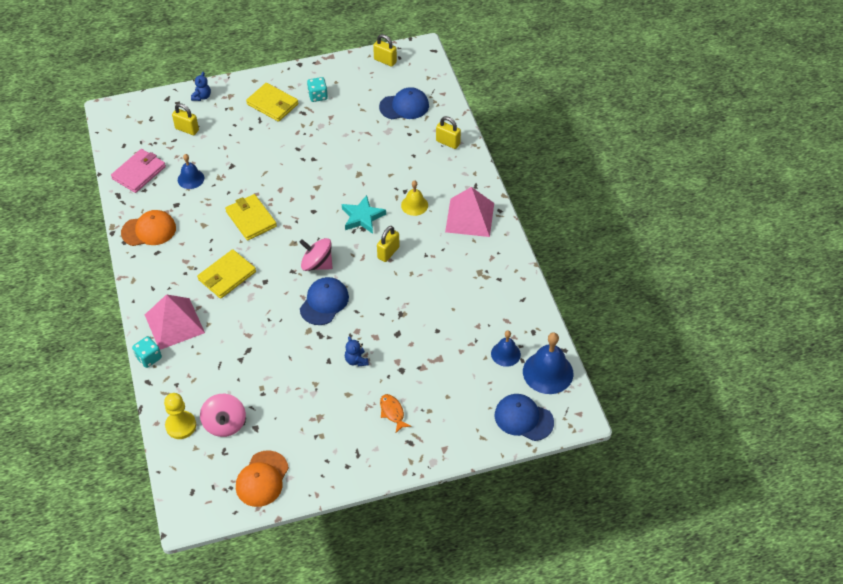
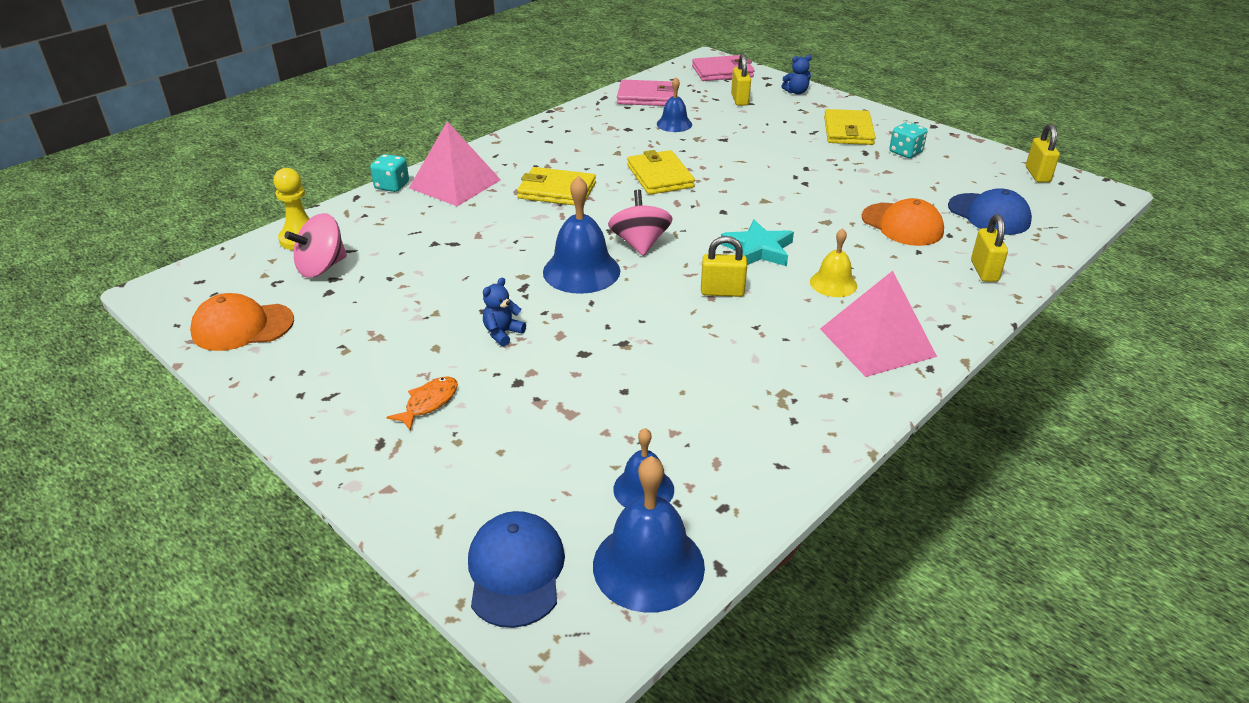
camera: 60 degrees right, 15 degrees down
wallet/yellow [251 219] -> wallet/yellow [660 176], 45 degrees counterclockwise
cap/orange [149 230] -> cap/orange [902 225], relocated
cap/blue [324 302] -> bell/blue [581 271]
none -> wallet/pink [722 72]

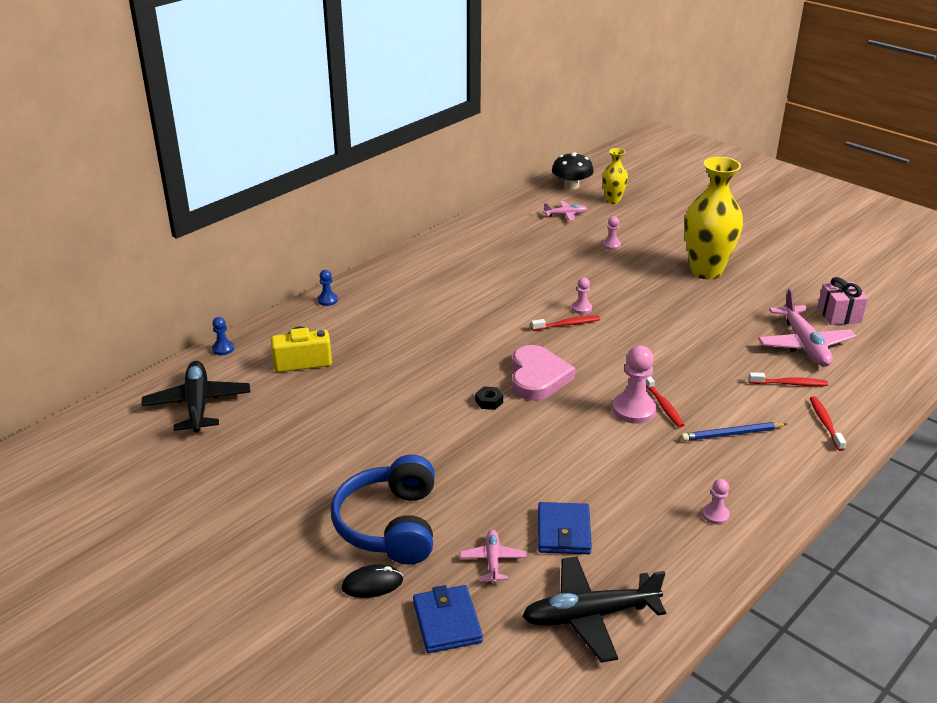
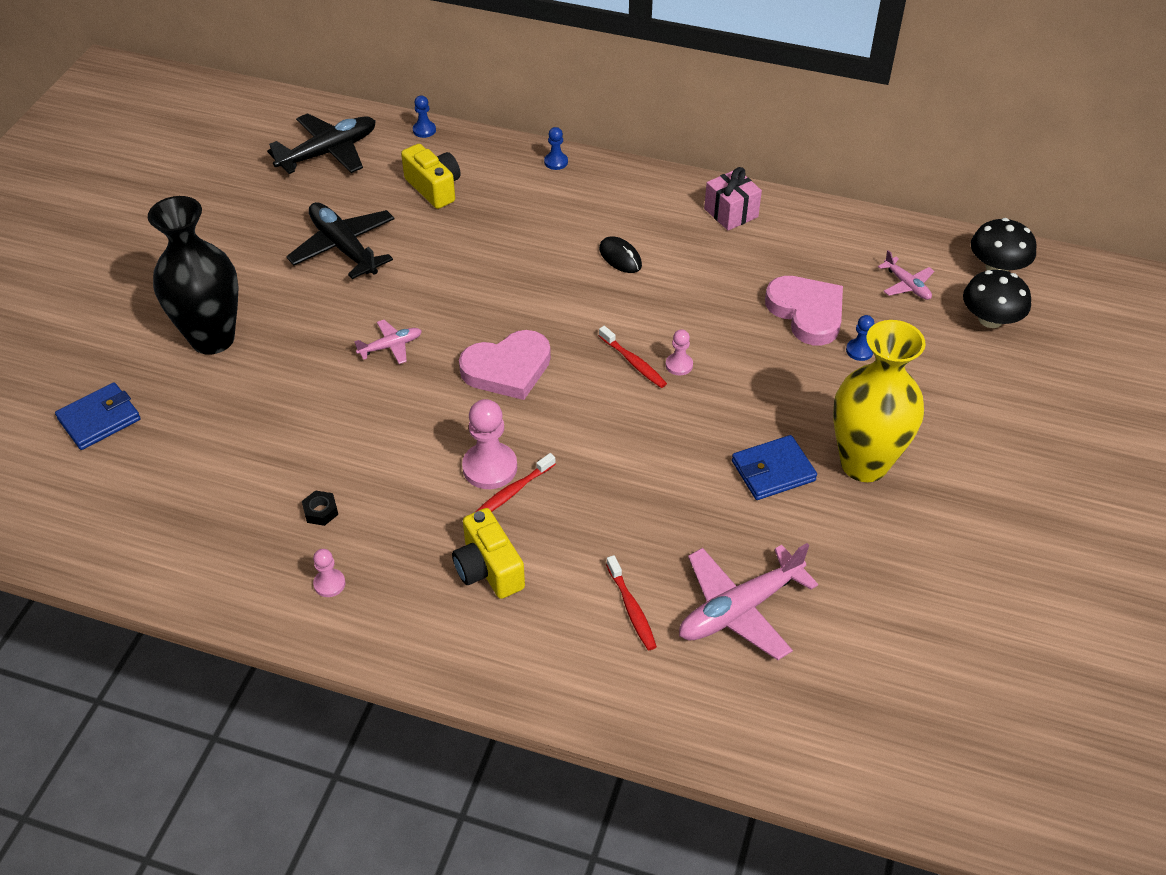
camera: 65 degrees right, 15 degrees up
vase/yellow [613 200] -> mushroom/black [990 319]
pawn/pink [611 245] -> pawn/blue [859 351]
gift/pink [839 315] -> gift/pink [731 213], relocated
nut/black [489 401] -> nut/black [320 511], relocated
toothbrush/red [825 423] -> none
pencil/blue [732 434] -> camera/yellow [488 569]
headphones/blue [390 525] -> vase/black [212 339]
wallet/blue [564 532] -> wallet/blue [773 471], relocated
plane/pink [493 560] -> plane/pink [391 346], relocated
plane/black [589 616] -> plane/black [343 247], relocated
mouse/black [372 584] -> mouse/black [620 257], relocated
none -> heart/pink [807 313]

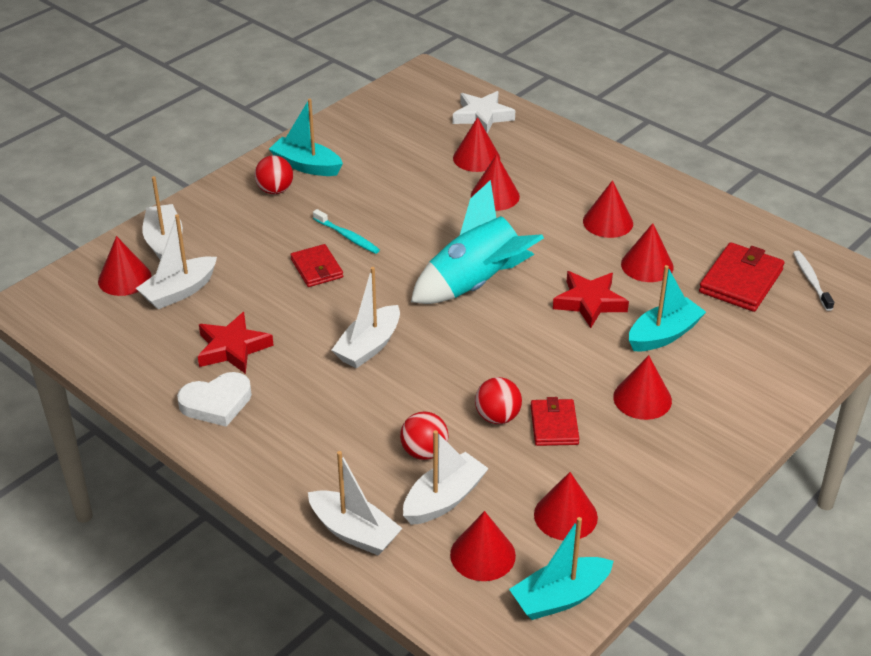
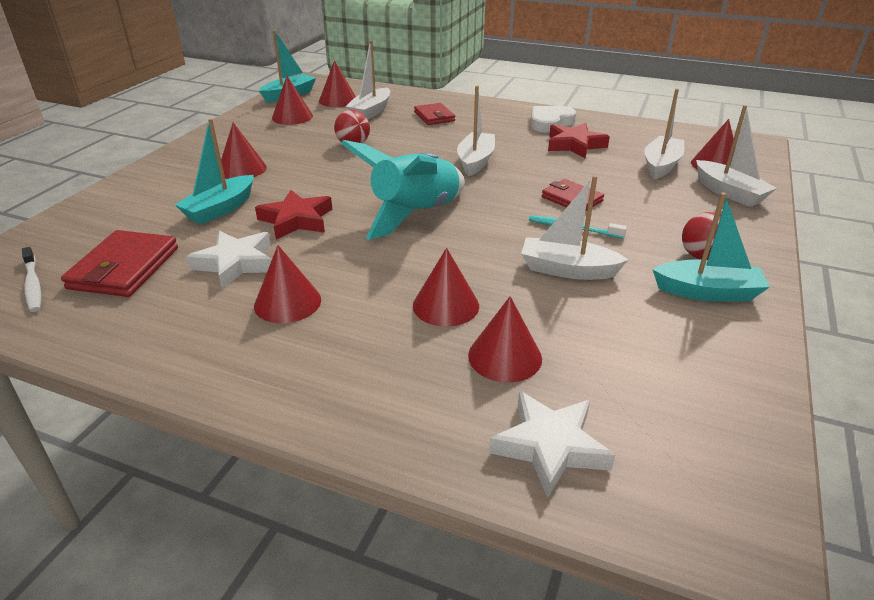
camera: 160 degrees right, 5 degrees down
cone/red [647 265] -> star/white [236 263]
wallet/red [554 425] -> wallet/red [434 116], relocated
ball/red [424 452] -> none
boat/white [354 532] -> boat/white [567 270], relocated

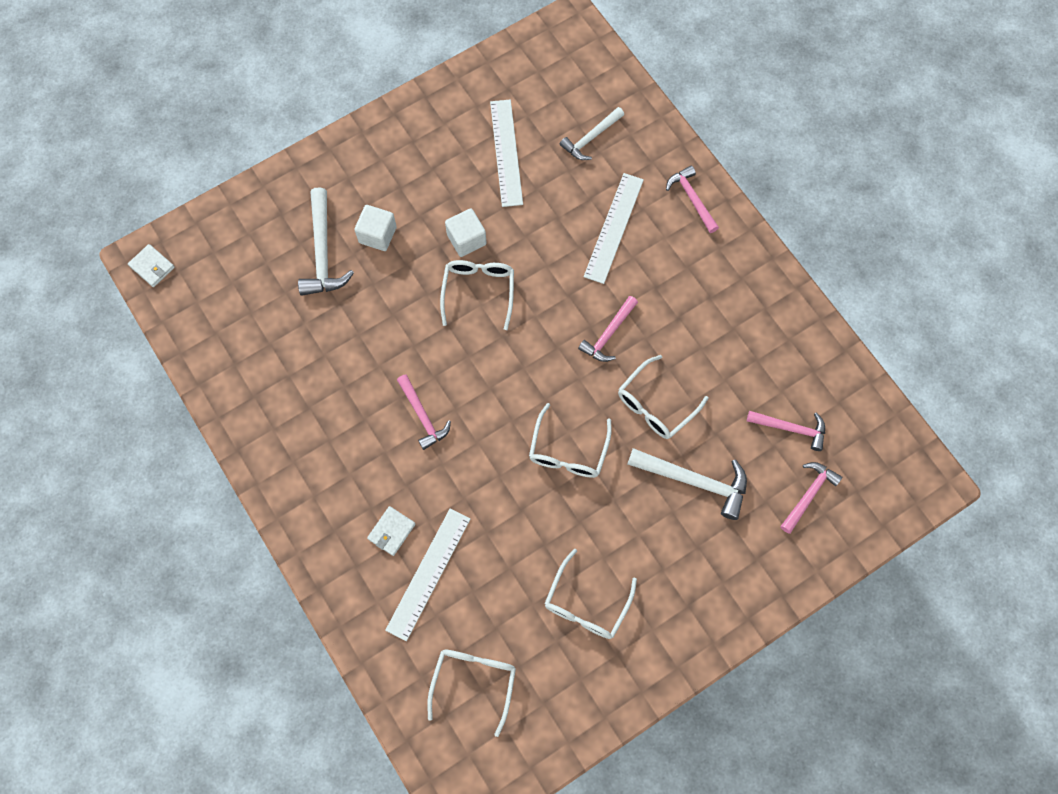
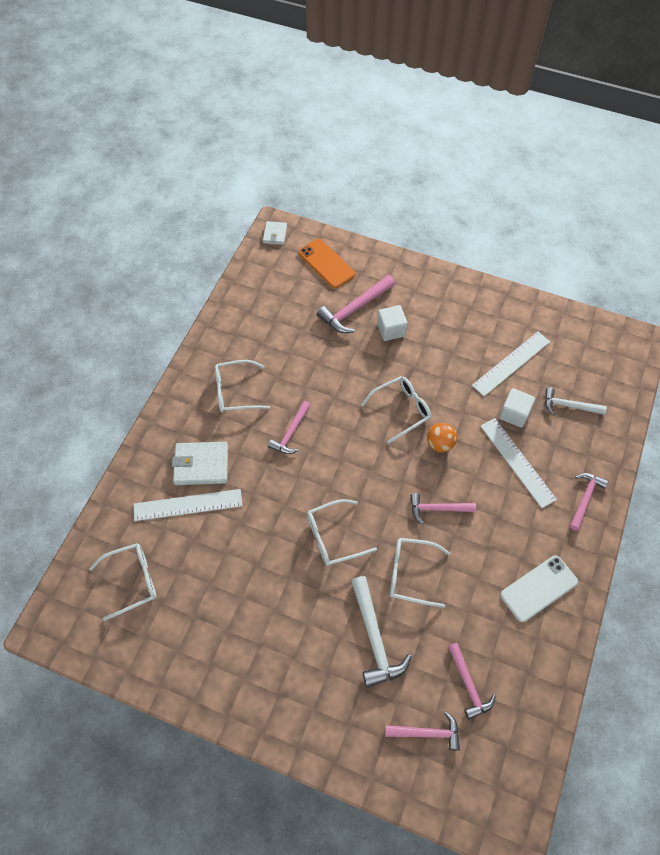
camera: 55 degrees right, 10 degrees down
ruler/white [613 227] -> ruler/white [517 462], 75 degrees clockwise
hammer/white [323 252] -> hammer/pink [355 309]
cube/white [466 239] -> cube/white [514 414], relocated
wallet/white [391 531] -> wallet/white [201 465], x1.72
glasses/white [586 603] -> glasses/white [235 391], relocated
none -> phone/orange [326 264]
none -> ball/orange [440 444]
none -> phone/white [539 588]

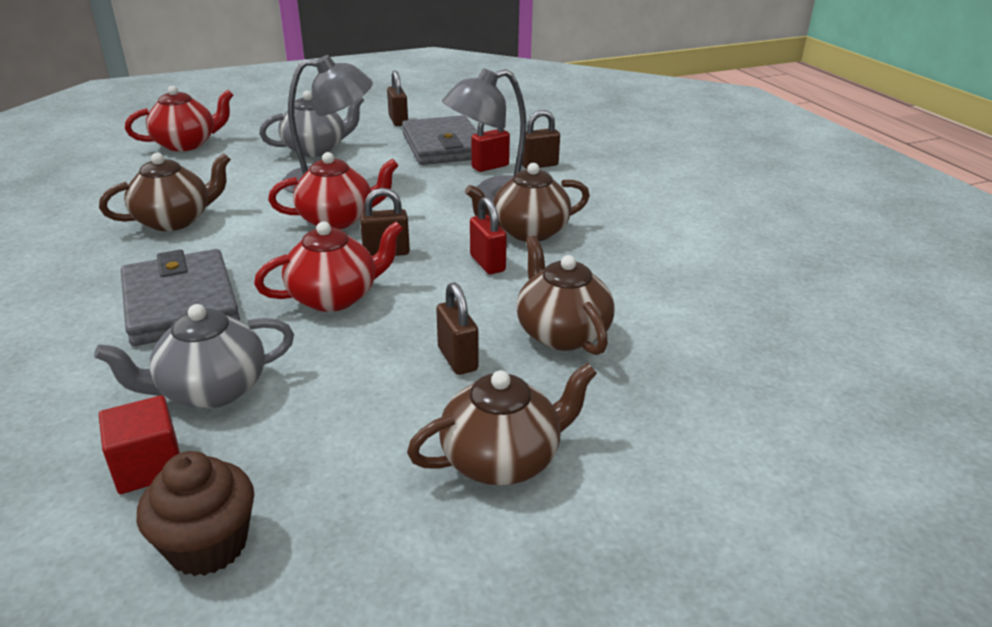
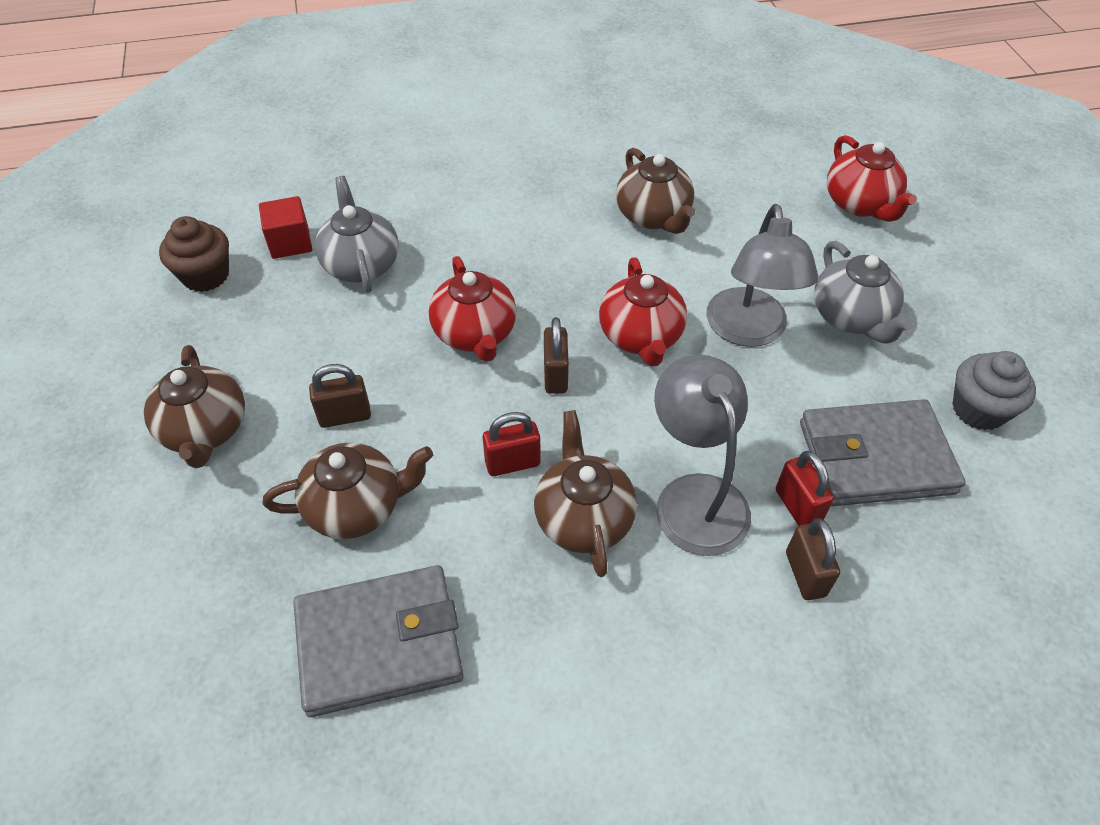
camera: 100 degrees right, 20 degrees up
padlock/brown [398 121] -> cupcake/grey [978 409]
wallet/grey [180 303] -> wallet/grey [379 643], relocated

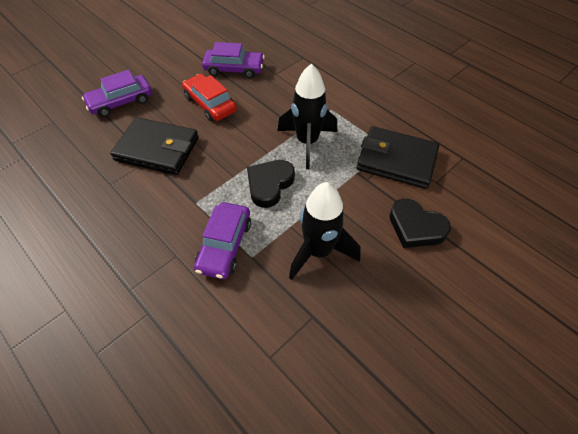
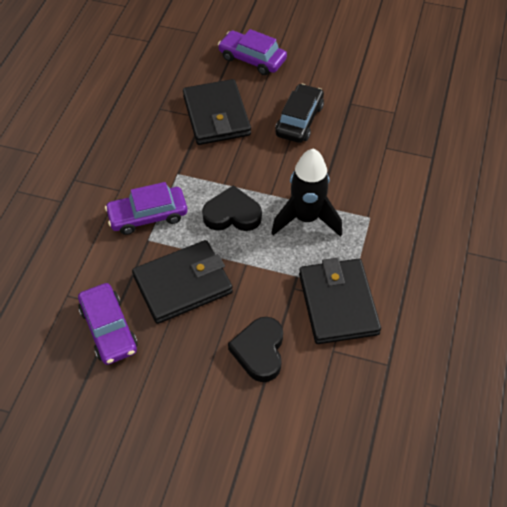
camera: 60 degrees right, 0 degrees up
car/purple [234 69] -> car/purple [108 329], relocated
car/red [210 104] -> car/black [299 120]
rocket/black [318 251] -> wallet/black [183 284]

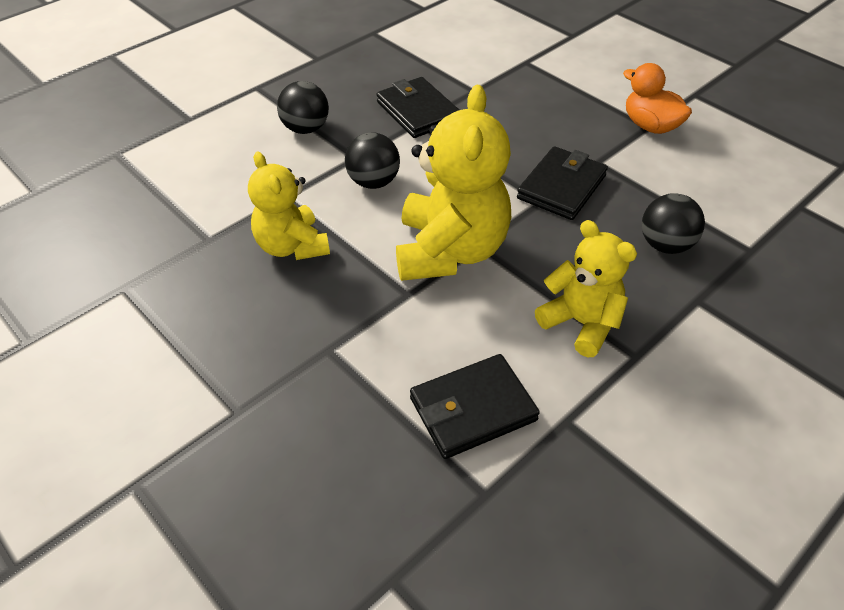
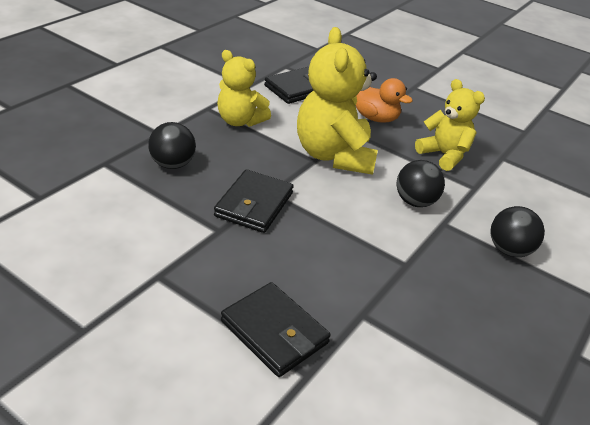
camera: 165 degrees right, 10 degrees down
duck/orange [650 126] -> duck/orange [375 118], relocated
wallet/black [418 111] -> wallet/black [274 332], relocated

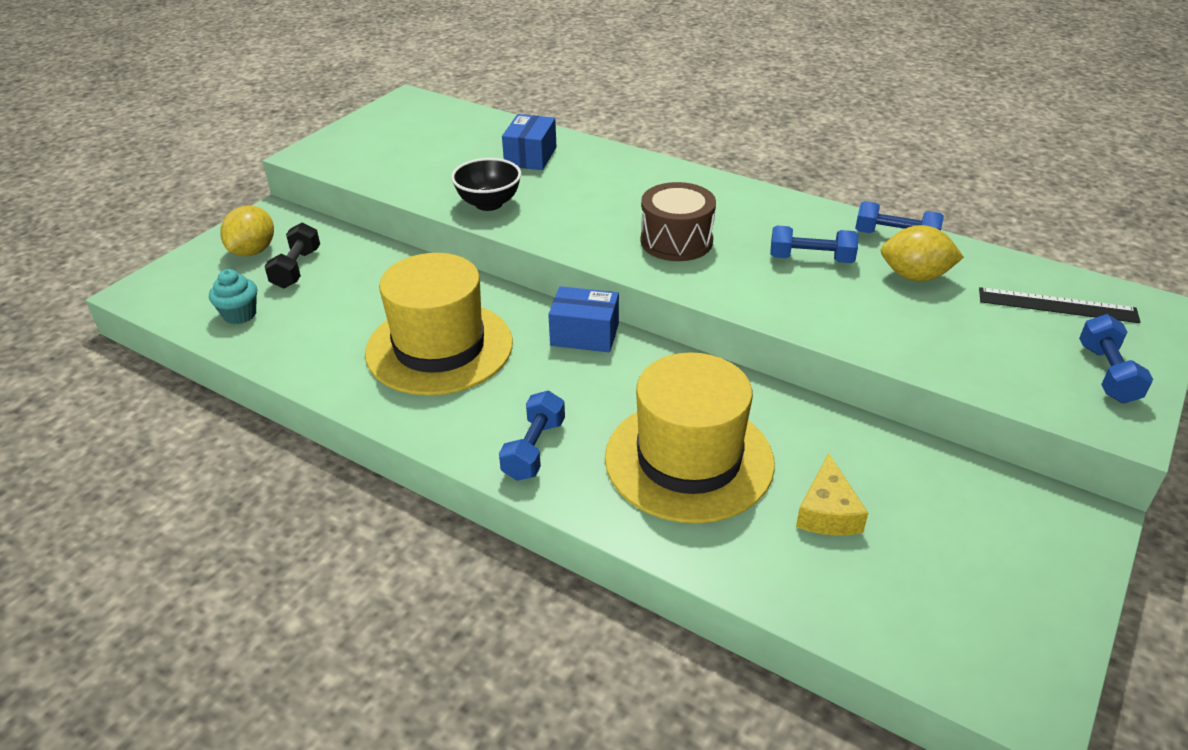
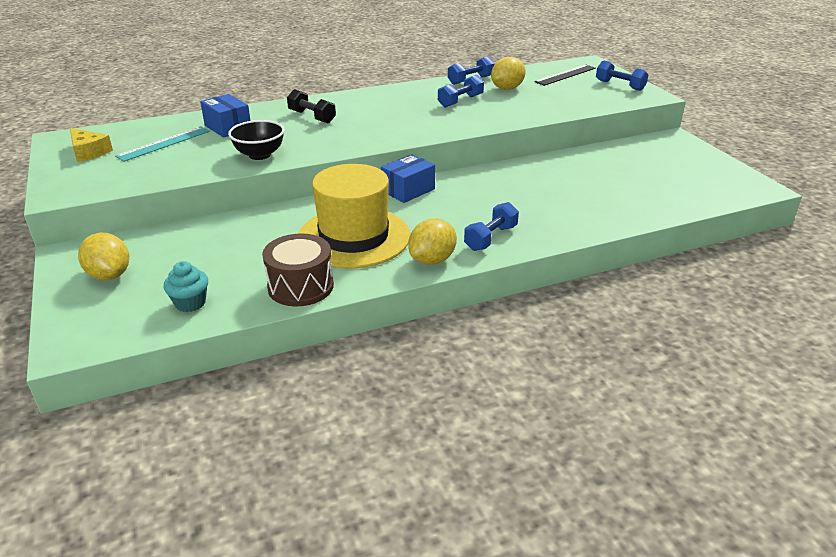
camera: 55 degrees left, 5 degrees down
drum/brown [676 241] -> drum/brown [300 286], relocated
dumbbell/black [296 268] -> dumbbell/black [312 117], relocated
hat/yellow [689 460] -> none
dumbbell/blue [534 449] -> dumbbell/blue [490 238], 75 degrees clockwise
cheese/yellow [827 512] -> cheese/yellow [89 152], relocated
none -> ruler/turquoise [164 143]
none -> lemon/yellow [432 260]

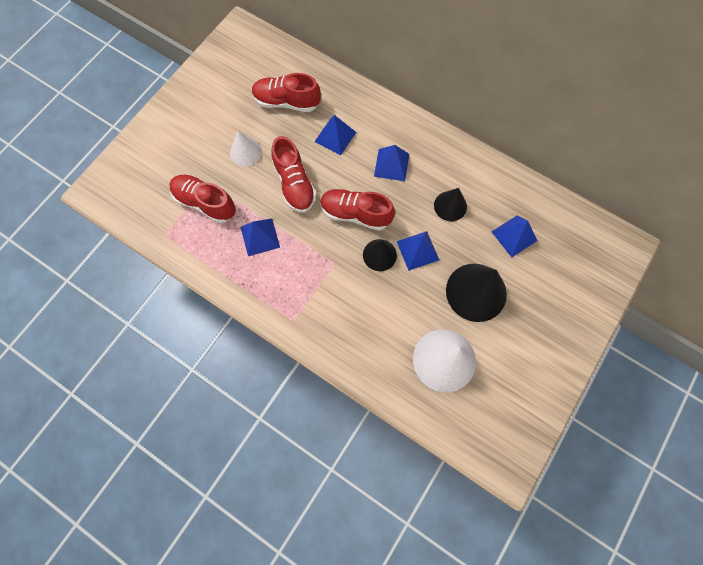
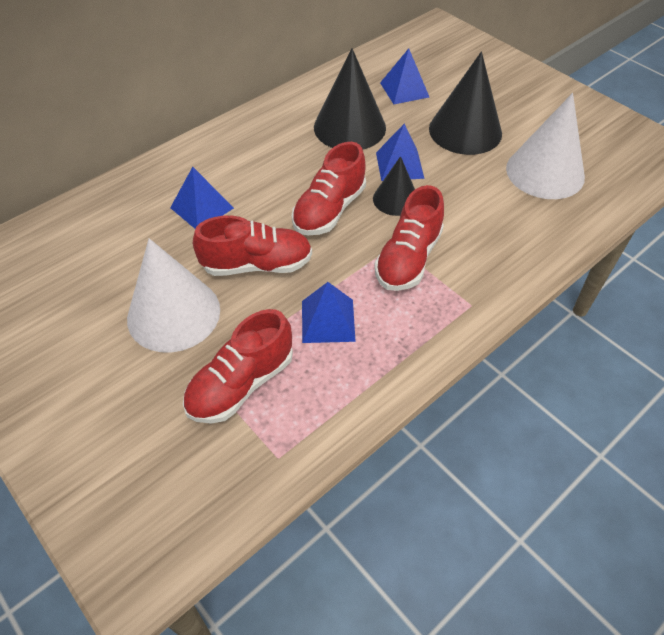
camera: 75 degrees left, 20 degrees down
shoe/red [287 102] -> shoe/red [408 259], relocated
cone/white [246 152] -> cone/white [173 314], x1.74
pyramid/blue [391 165] -> none
cone/black [450 206] -> cone/black [349 127], x1.74

